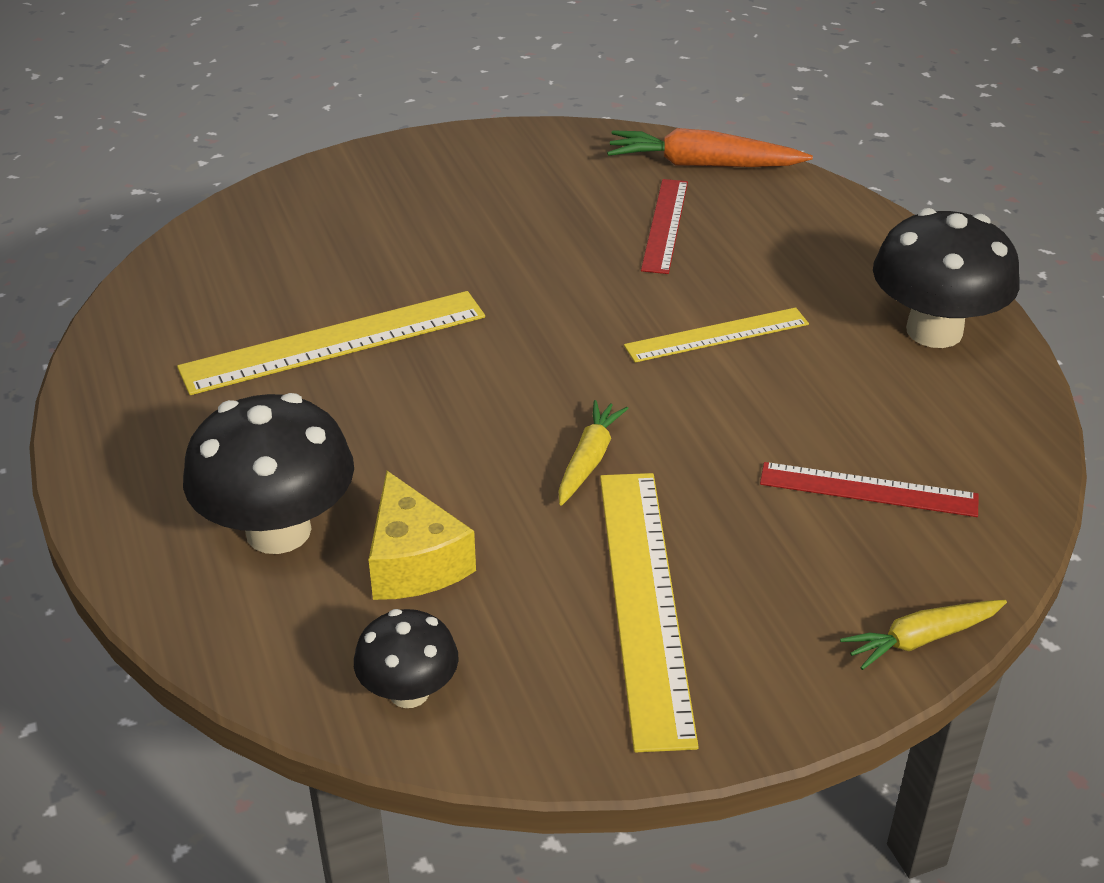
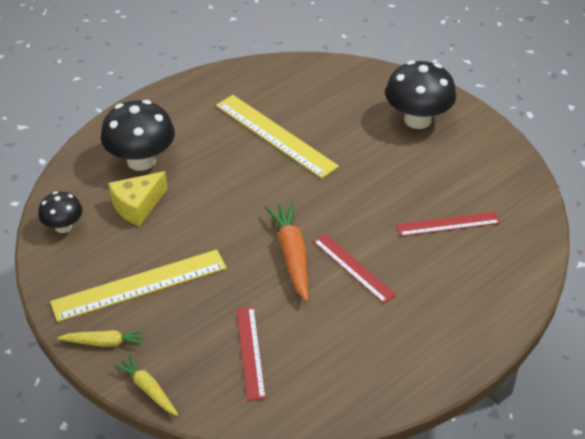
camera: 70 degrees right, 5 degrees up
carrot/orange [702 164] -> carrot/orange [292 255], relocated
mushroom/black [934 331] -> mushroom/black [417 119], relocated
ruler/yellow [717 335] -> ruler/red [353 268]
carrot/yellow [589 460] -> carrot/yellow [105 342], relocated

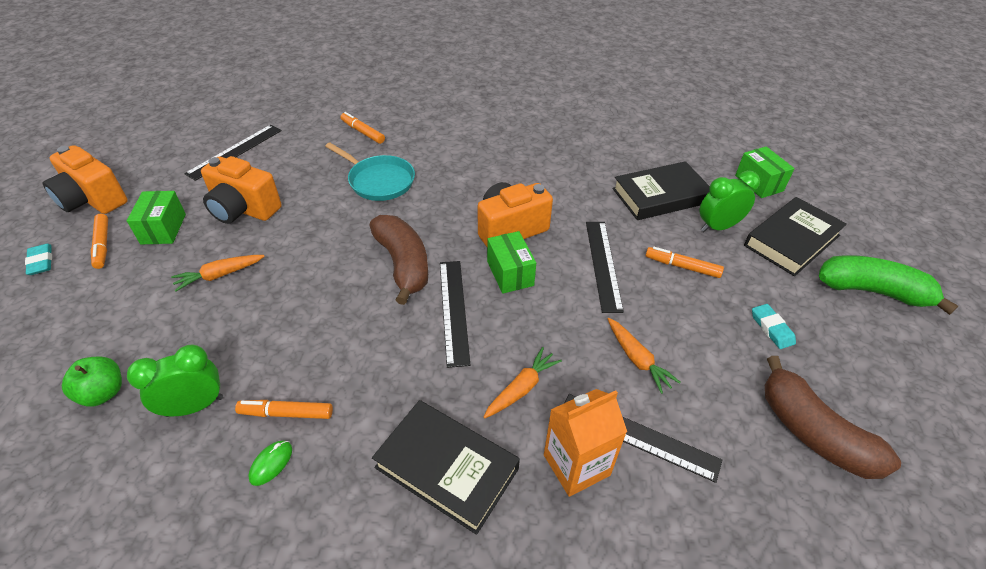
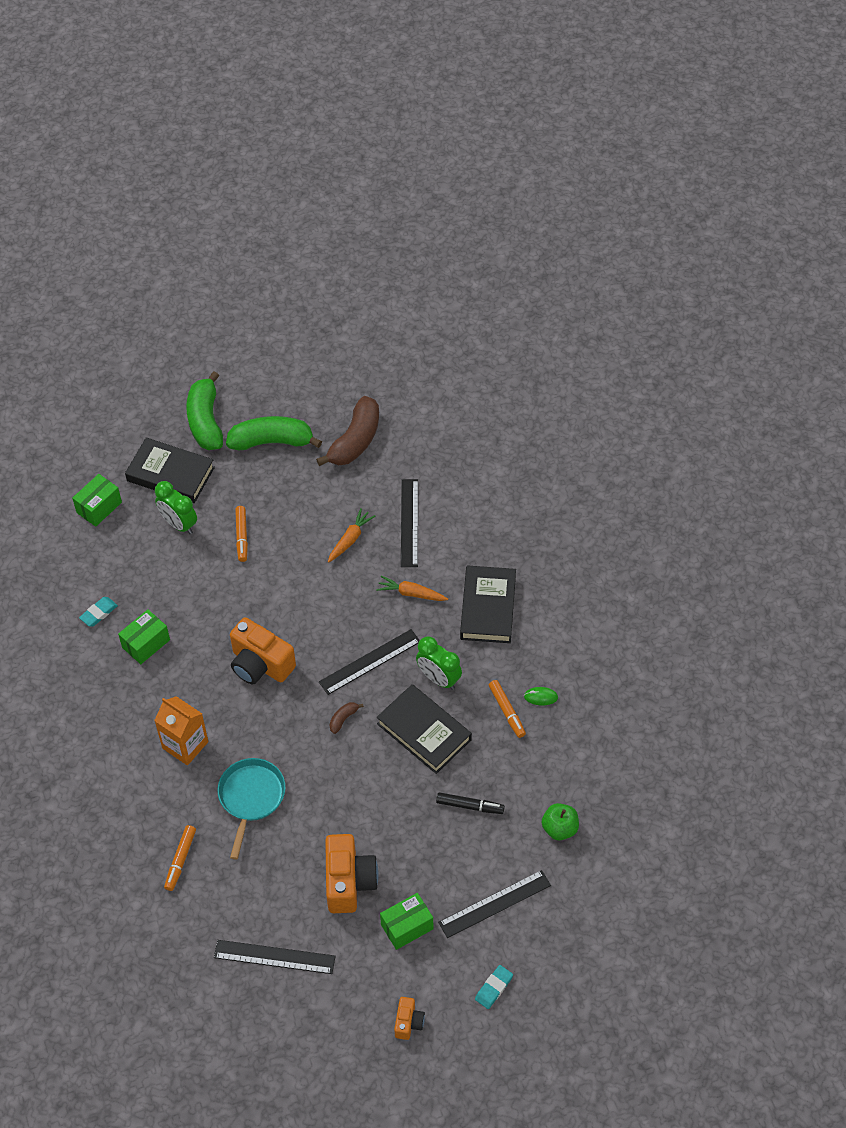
camera: 115 degrees left, 10 degrees up
camera/orange [92 200] -> camera/orange [408 1022], x0.51
book/black [660 196] -> book/black [424 732], relocated
marker/orange [102 245] -> none
banana/brown [403 264] -> banana/brown [343 719], x0.42
ruler/black [603 264] -> ruler/black [495 904], relocated
box/green [510 273] -> box/green [146 643], relocated
carrot/orange [219 275] -> none
eraser/turquoise [772 328] -> eraser/turquoise [98 613], relocated
clock/green [194 406] -> clock/green [438 678], relocated
carton/orange [576 465] -> carton/orange [185 745], relocated
none -> banana/green [272 441]
none -> marker/black [469 806]

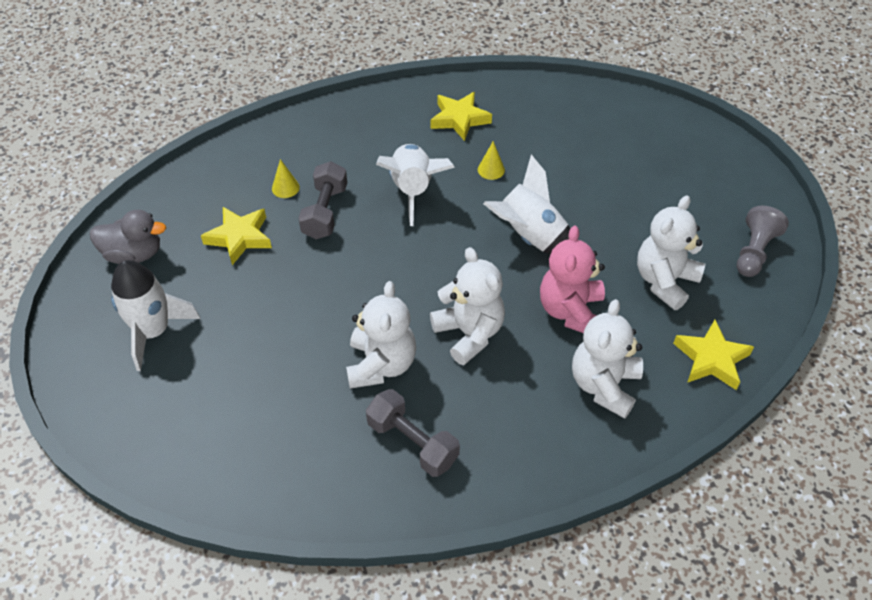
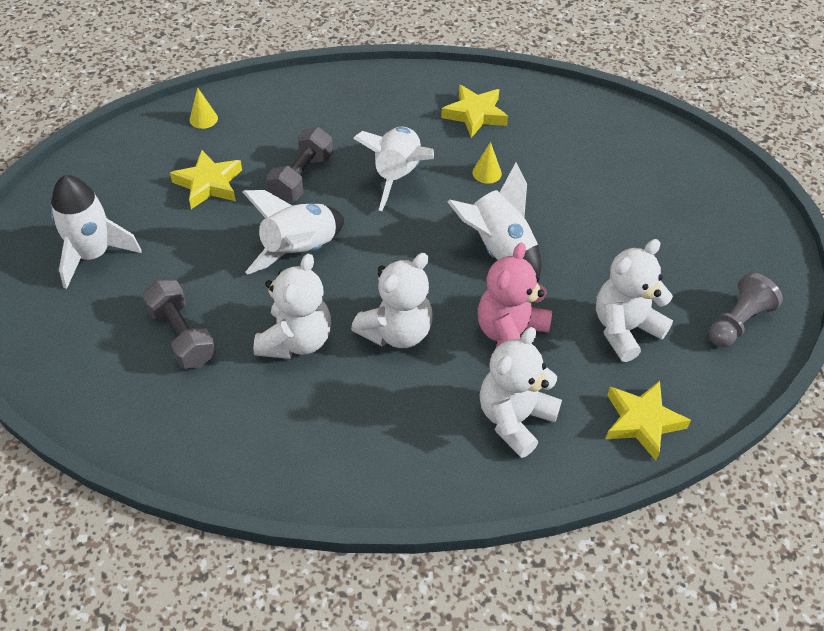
camera: 15 degrees right, 0 degrees up
cone/yellow [285 188] -> cone/yellow [203 119], relocated
duck/grey [134 254] -> none
teddy bear/white [469 333] -> teddy bear/white [396 332], 60 degrees clockwise
dumbbell/grey [412 442] -> dumbbell/grey [182 336], relocated
none -> rocket/white [299 251]

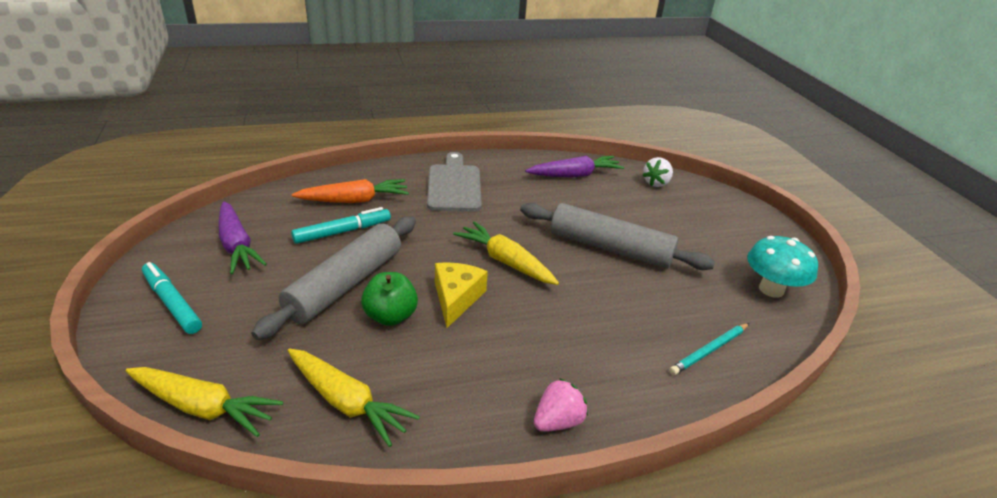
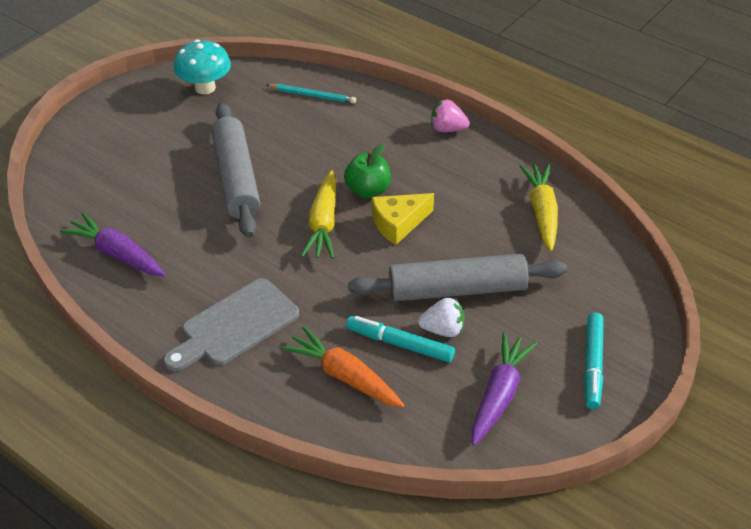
camera: 125 degrees left, 10 degrees up
strawberry/white [656 183] -> strawberry/white [443 330], relocated
apple/green [390 316] -> apple/green [368 190], relocated
carrot/yellow [202 407] -> none

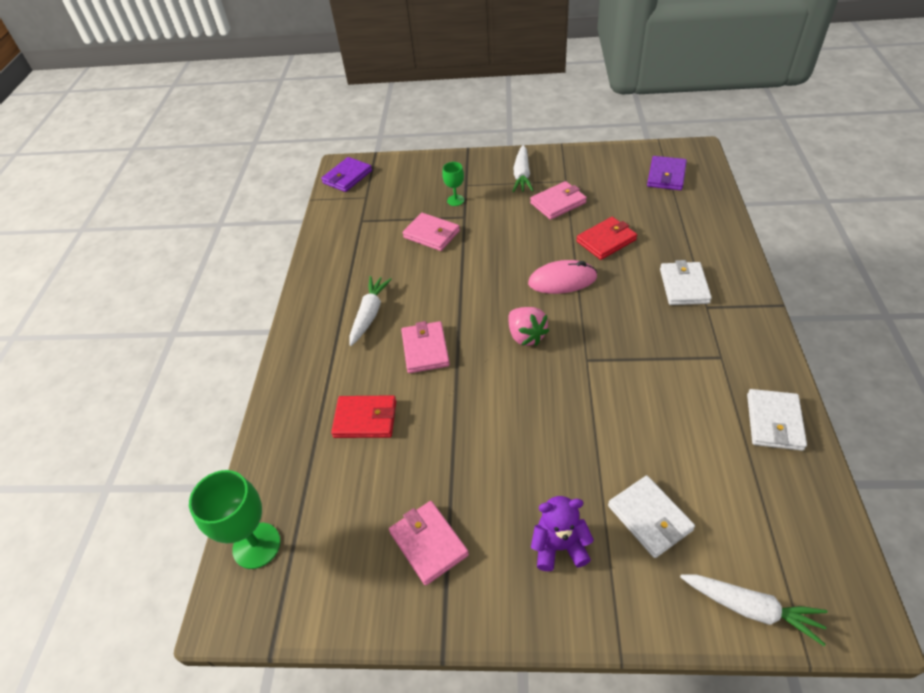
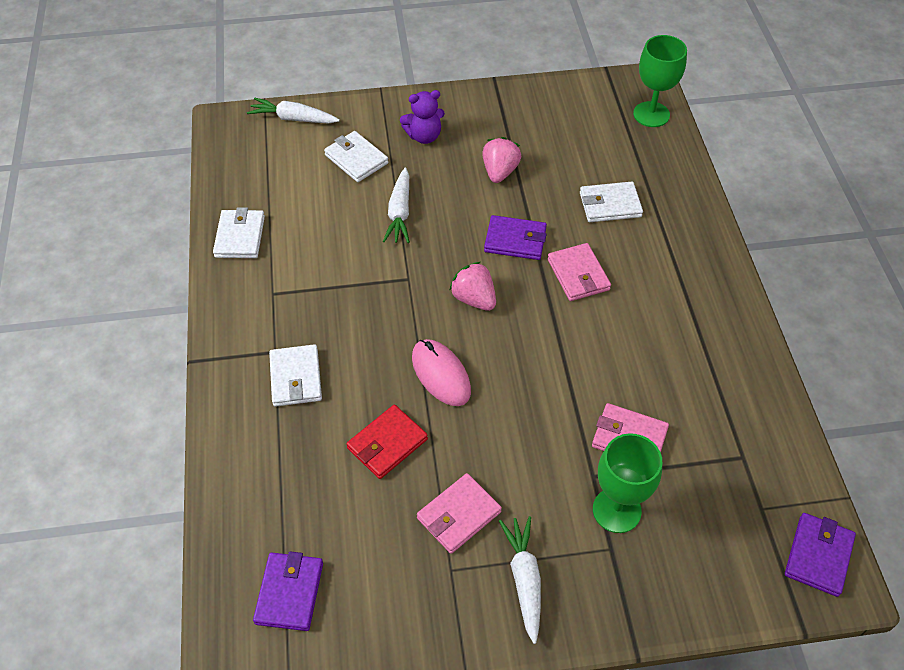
camera: 165 degrees right, 5 degrees up
goblet/green [455 200] -> goblet/green [616 510], x1.80
mouse/pink [562 280] -> mouse/pink [441 374], 75 degrees clockwise
carrot/white [369 314] -> carrot/white [399 212], relocated
wallet/red [365 419] -> wallet/white [610 205]
wallet/pink [428 544] -> none
none -> strawberry/pink [500 172]
none -> wallet/purple [515 240]

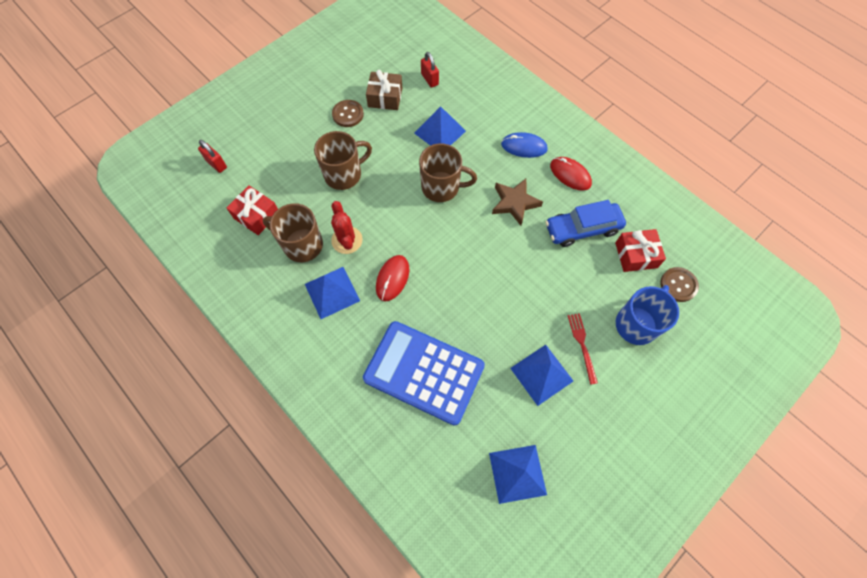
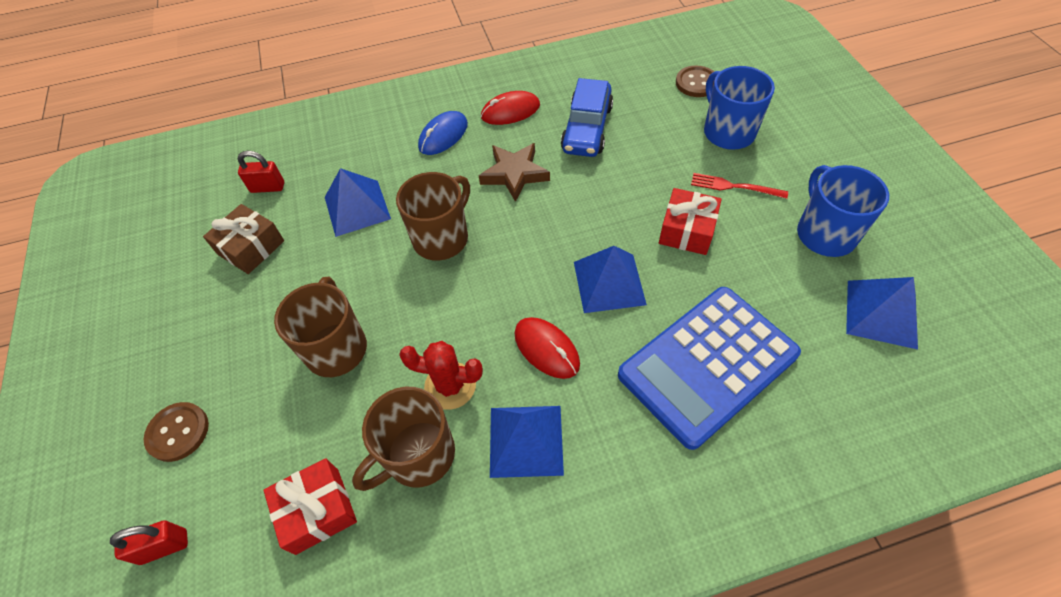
camera: 60 degrees left, 10 degrees down
button/brown [348 114] -> button/brown [178 432], relocated
gift/red [636 255] -> gift/red [687 230], relocated
pyramid/blue [541 374] -> pyramid/blue [609 283], relocated
none -> mug/blue [824 233]

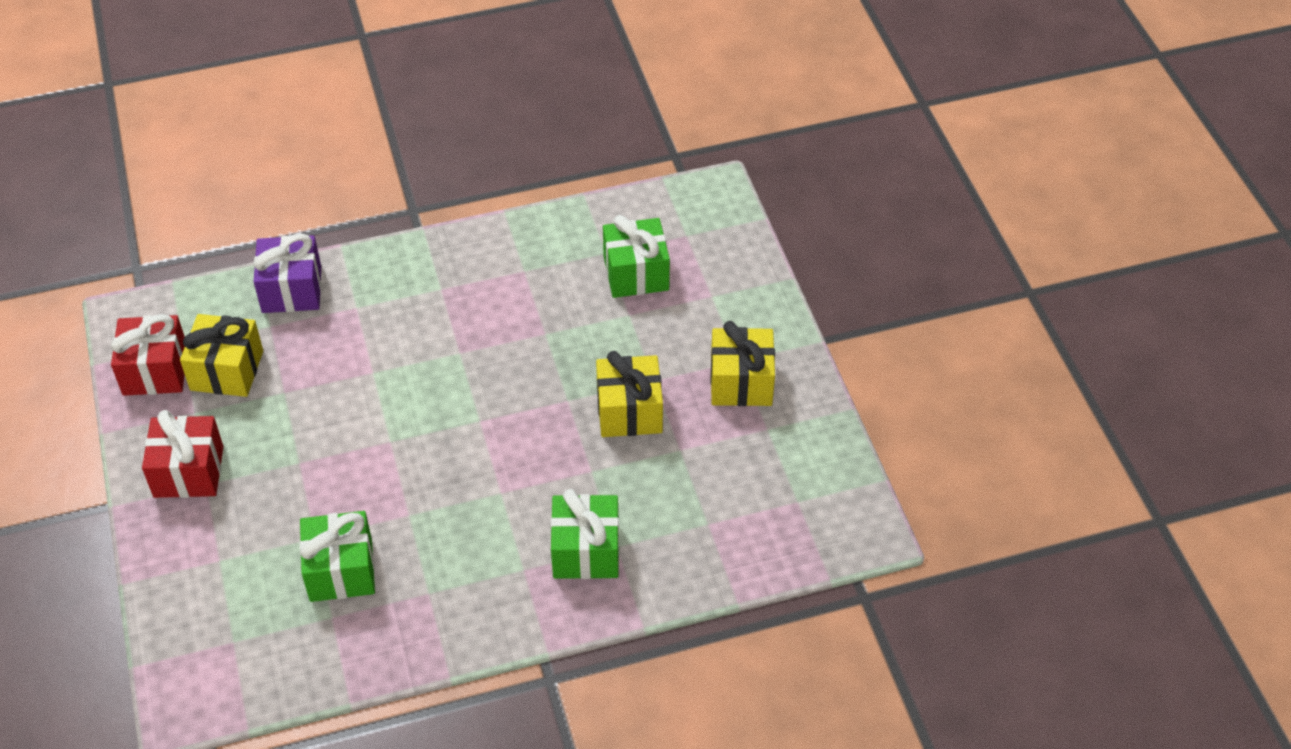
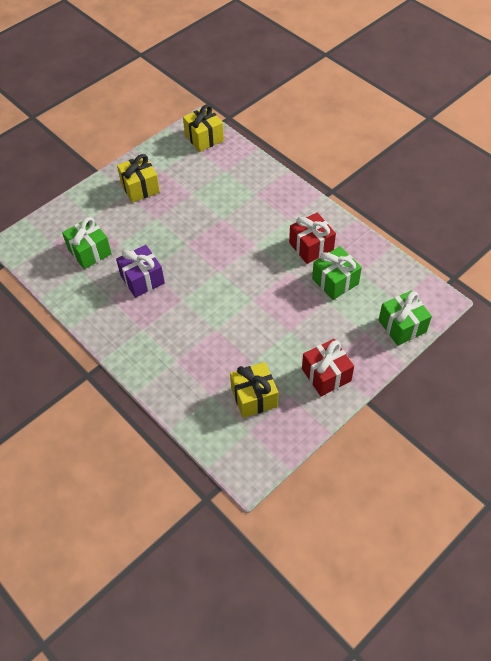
camera: 115 degrees left, 5 degrees up
gift/purple [291 290] -> gift/purple [142 279], relocated
gift/red [155 370] -> gift/red [311 246], relocated
gift/yellow [629 411] -> gift/yellow [204 138], relocated
gift/green [586 551] -> gift/green [402 326], relocated

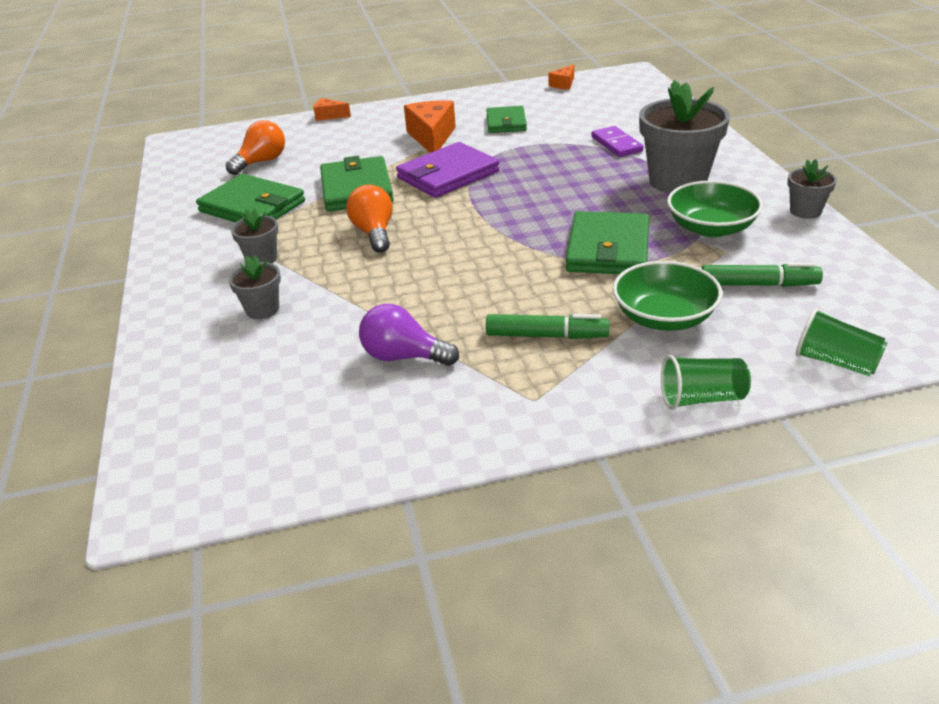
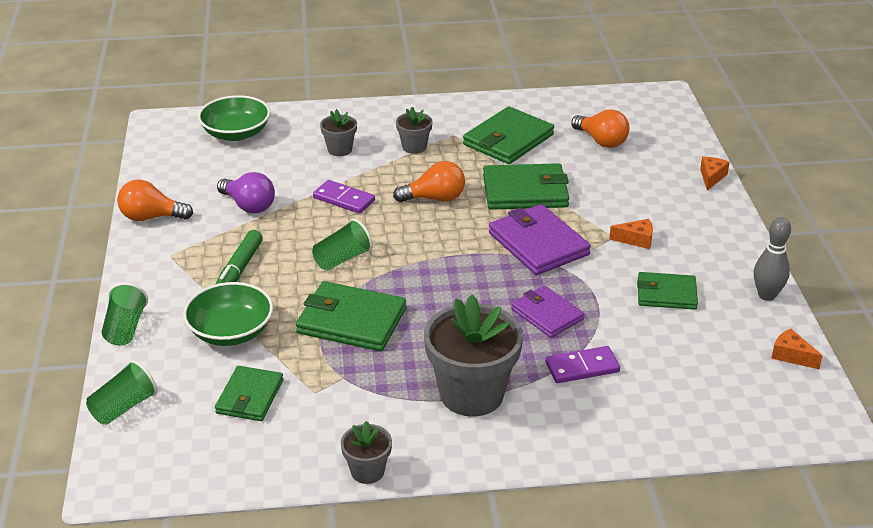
camera: 95 degrees right, 0 degrees up
cheese/orange [432 137] -> cheese/orange [636 240], x0.53
bowl/green [711 228] -> bowl/green [236 133], relocated
marker/green [758 284] -> wallet/green [250 397]
light bulb/purple [403 357] -> light bulb/purple [249 206], 105 degrees clockwise
none -> light bulb/orange [151 217]
none -> domino/purple [344 199]
none -> bowling pin/grey [766 295]
none -> cup/green [342 259]
none -> wallet/purple [547 314]

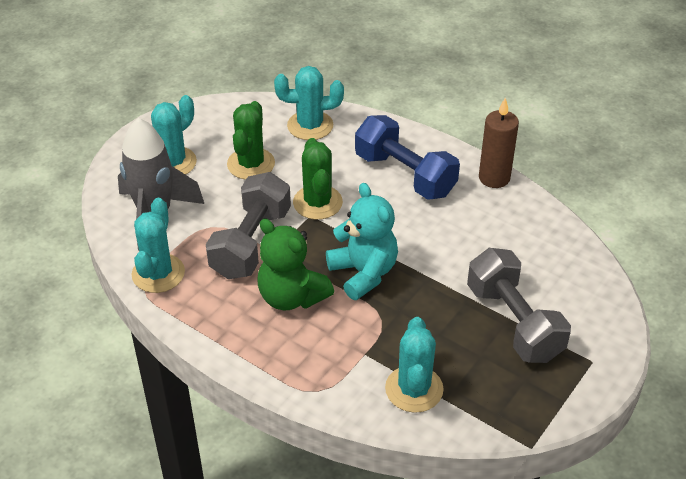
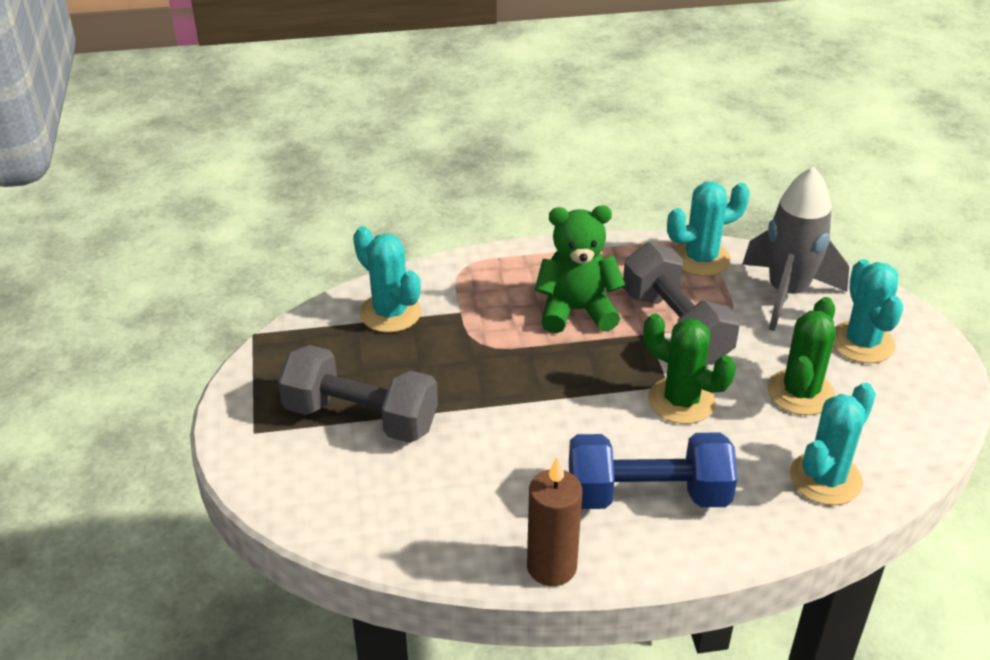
camera: 135 degrees right, 5 degrees down
cactus/green [251 164] -> cactus/green [800 392], 60 degrees clockwise
teddy bear/turquoise [363 273] -> none
cactus/turquoise [158 273] -> cactus/turquoise [701 259], 75 degrees counterclockwise

